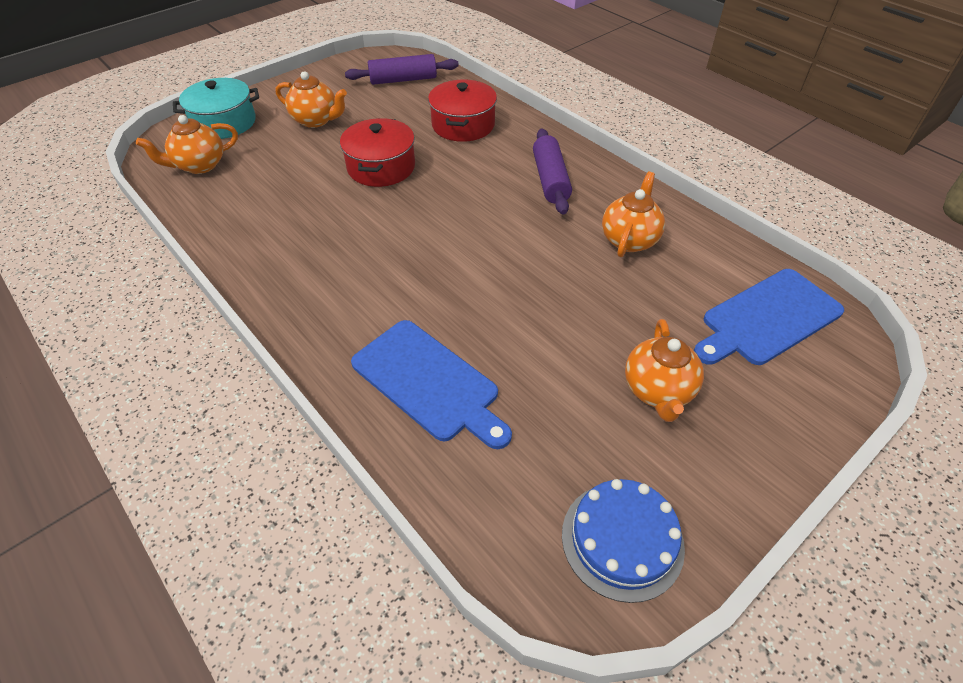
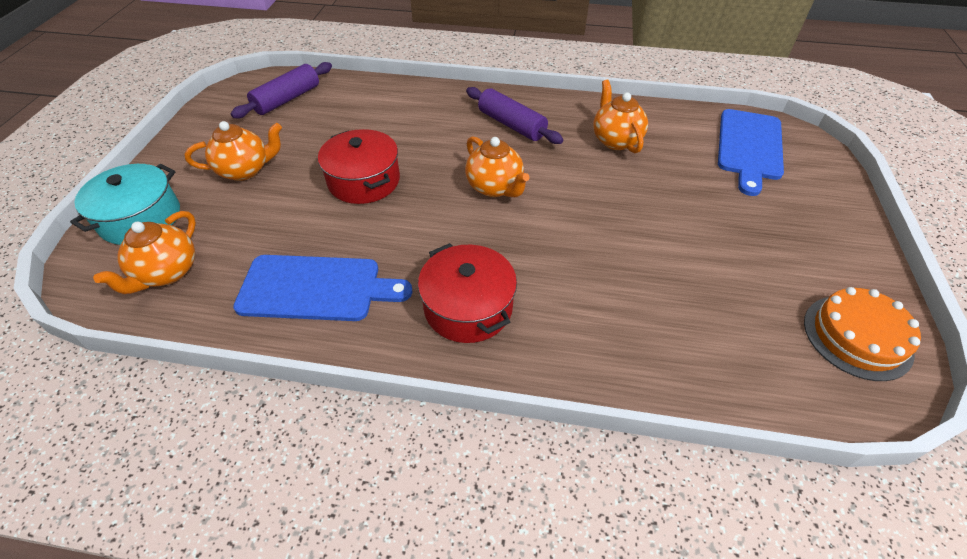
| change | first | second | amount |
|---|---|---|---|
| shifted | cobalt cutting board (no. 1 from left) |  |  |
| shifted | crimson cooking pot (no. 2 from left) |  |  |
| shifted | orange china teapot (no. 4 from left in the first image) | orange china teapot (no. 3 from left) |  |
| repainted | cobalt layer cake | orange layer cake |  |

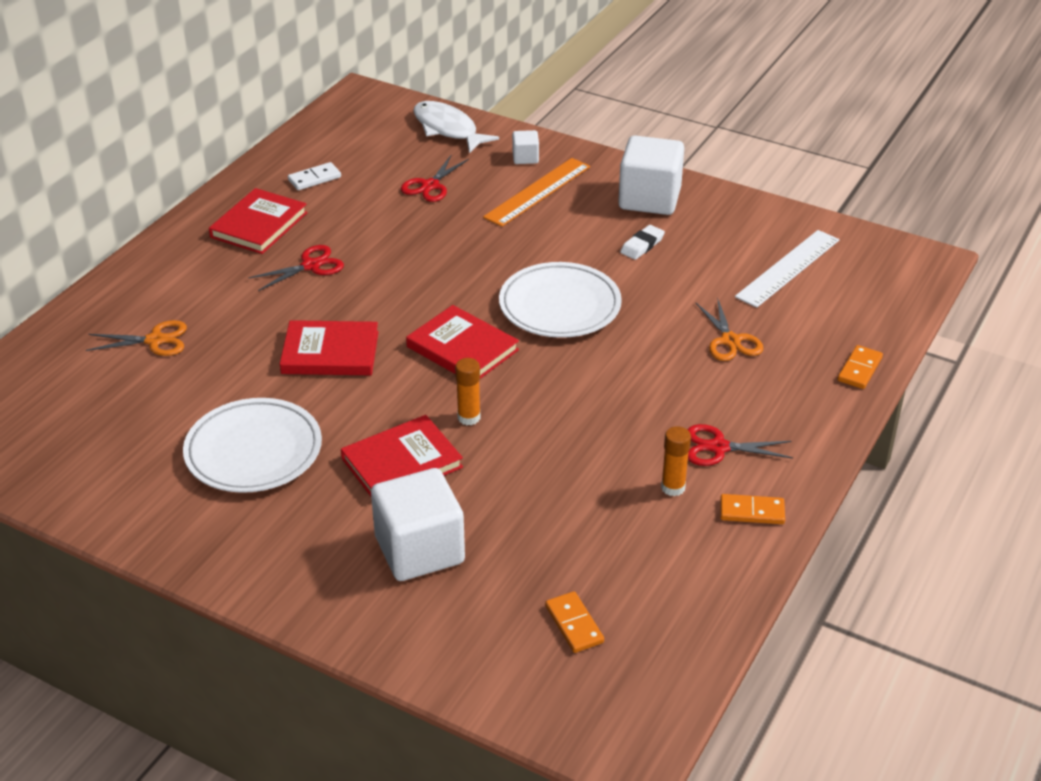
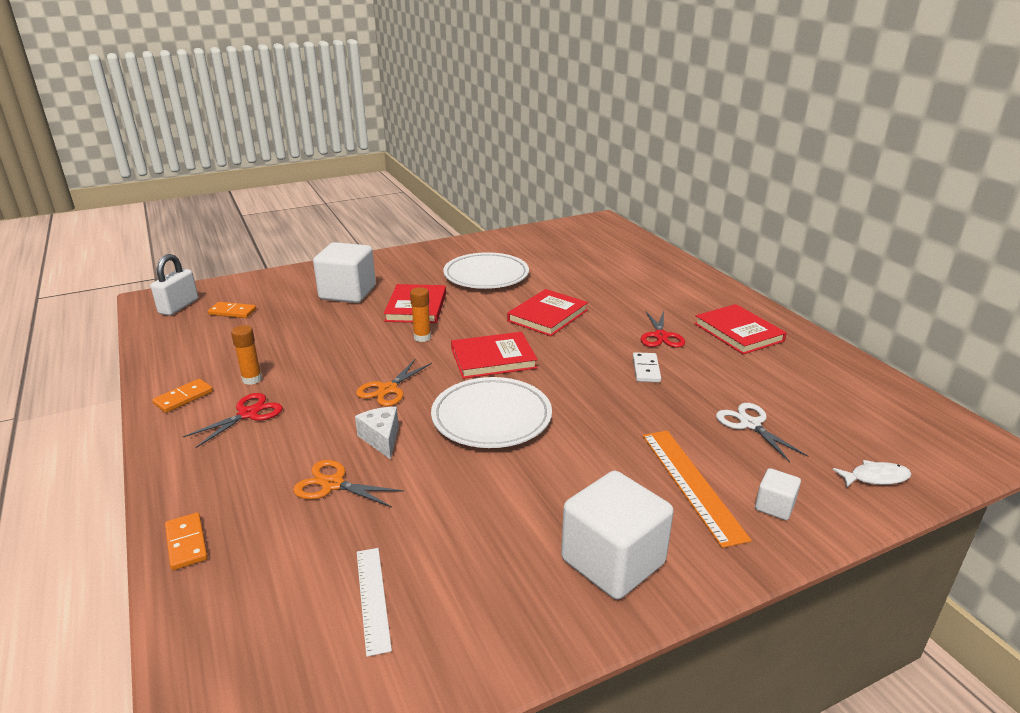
| change | first | second | amount |
|---|---|---|---|
| new |  | white lock |  |
| new |  | white cheese |  |
| shifted | orange shears (no. 1 from left in the first image) | orange shears (no. 2 from left) |  |
| scaled | white straightedge |  | x0.64 |
| shifted | white domino piece |  |  |
| repainted | crimson shears (no. 2 from left) | white shears |  |
| scaled | white toy fish |  | x0.56 |
| gone | white eraser |  |  |

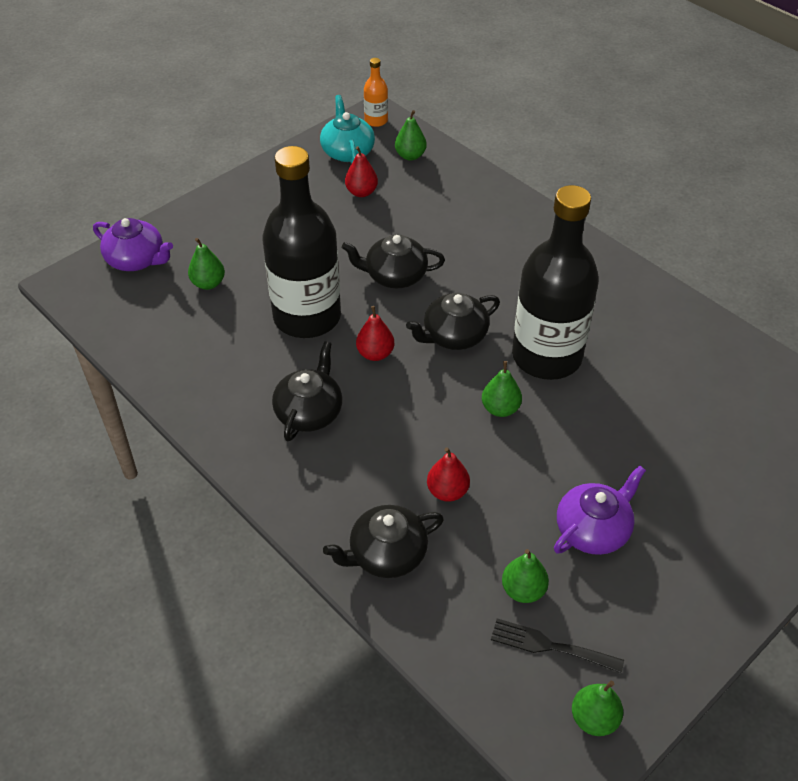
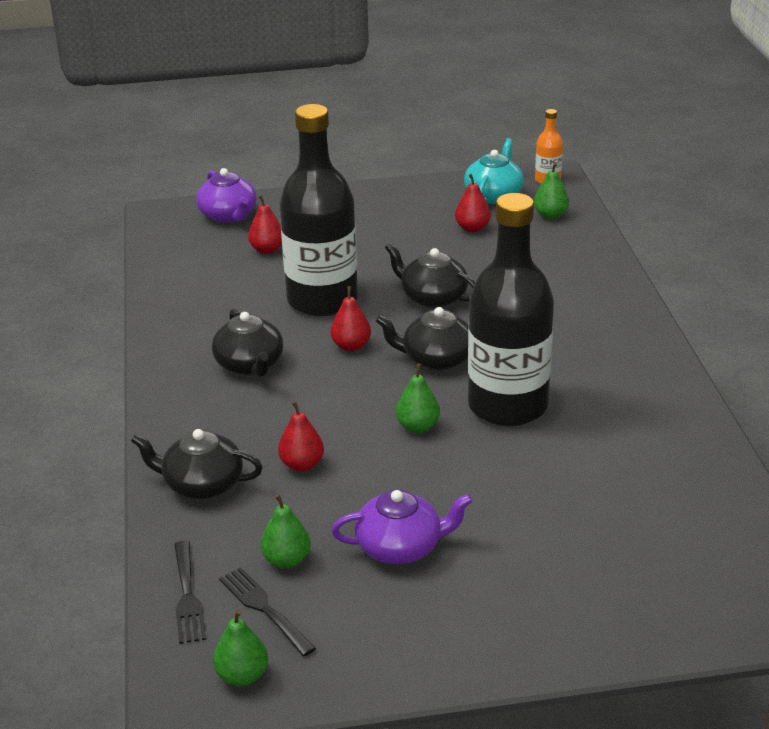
| change | first | second | amount |
|---|---|---|---|
| new |  | black table fork (no. 1 from left) |  |
| rotated | black china teapot (no. 1 from left in the first image) | black china teapot (no. 2 from left) | 105 degrees clockwise |
| repainted | emerald pear (no. 1 from left) | crimson pear (no. 1 from left) |  |

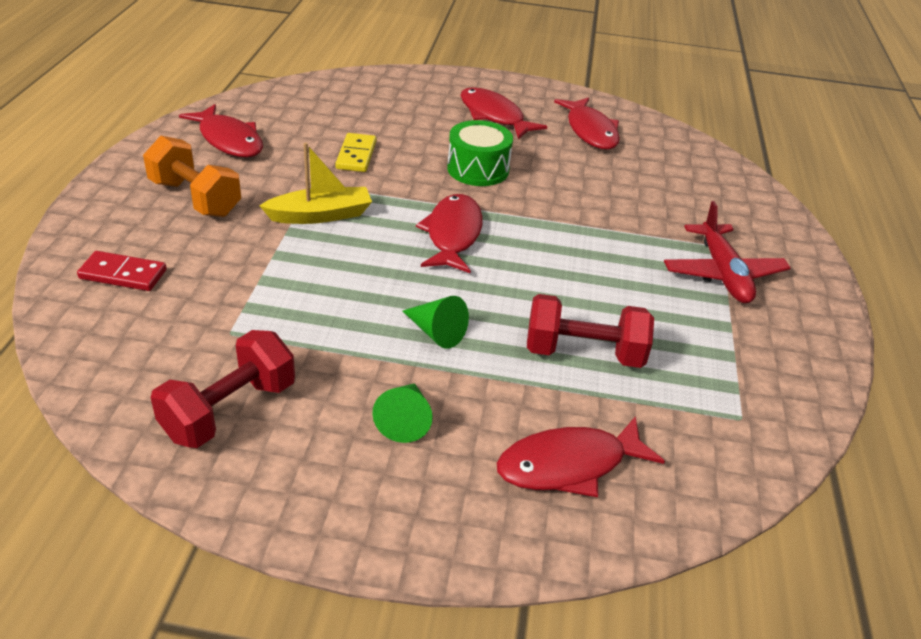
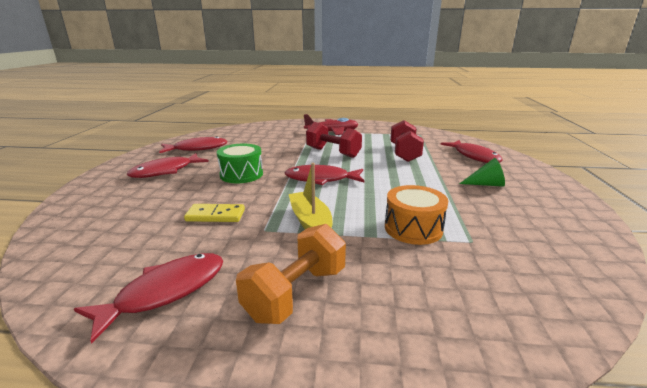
| change | first | second | amount |
|---|---|---|---|
| shifted | crimson free weight (no. 1 from left) |  |  |
| new |  | orange snare drum |  |
| gone | crimson domino piece |  |  |
| gone | emerald cone shape (no. 2 from left) |  |  |

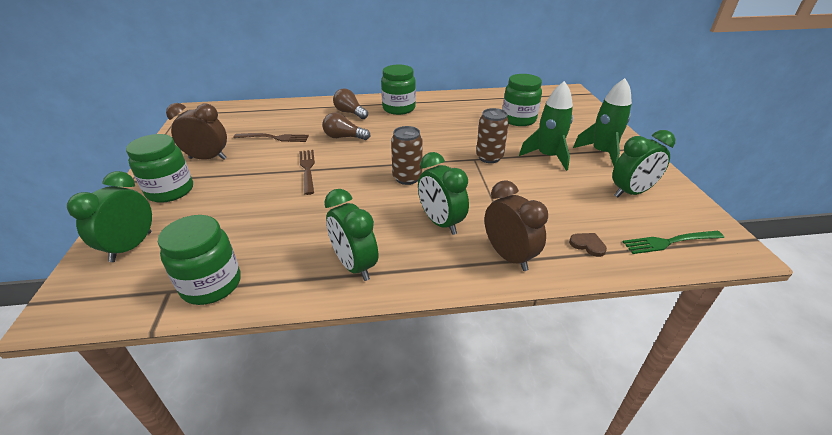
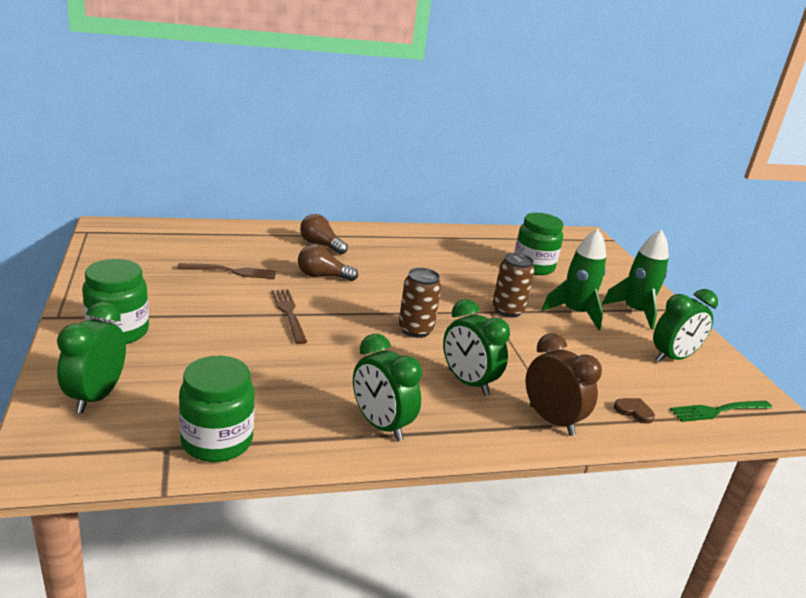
| change | first | second | amount |
|---|---|---|---|
| gone | dark brown clock (no. 1 from left) |  |  |
| gone | emerald jam jar (no. 3 from left) |  |  |

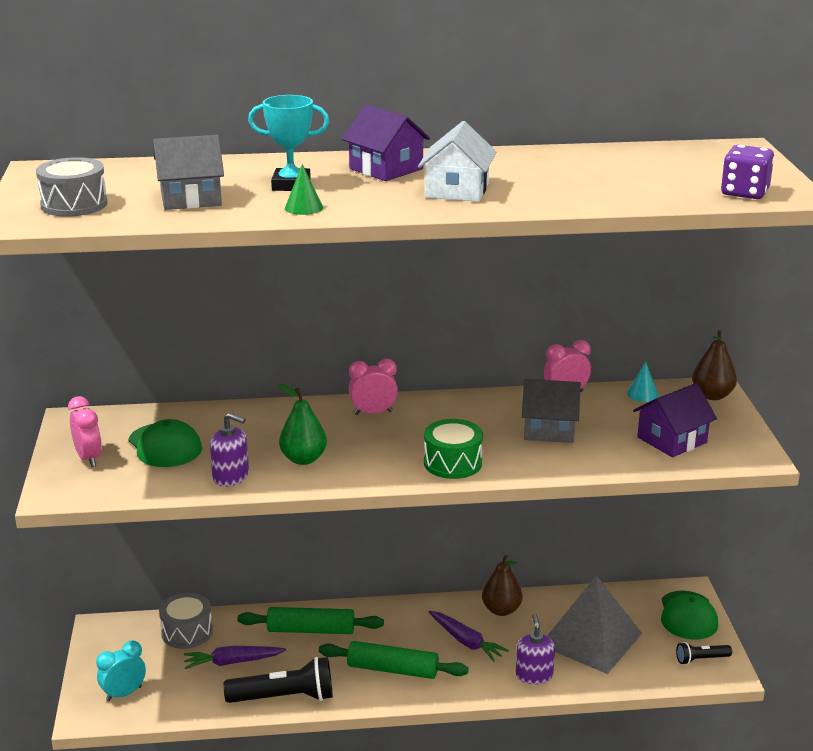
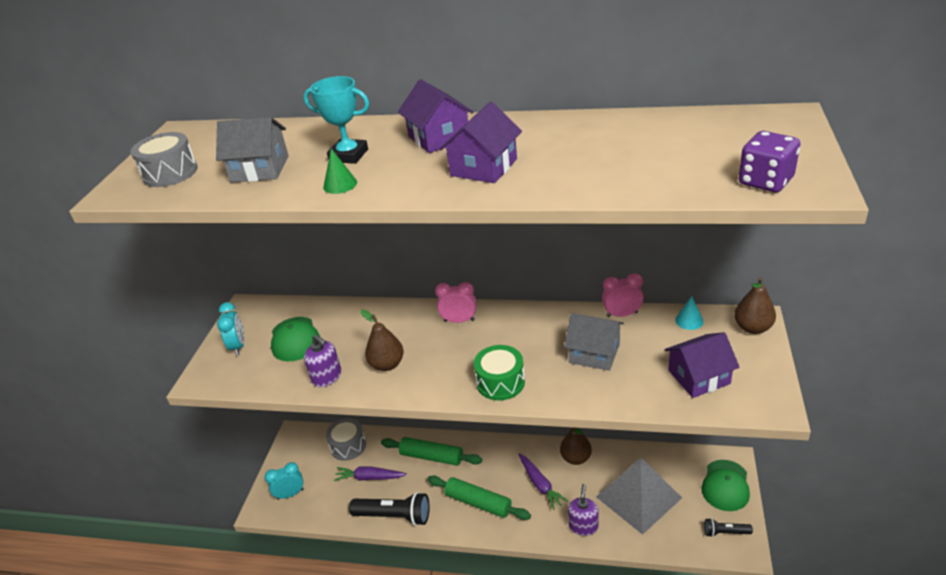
| change | first | second | amount |
|---|---|---|---|
| repainted | rosy clock (no. 1 from left) | turquoise clock (no. 1 from left) |  |
| repainted | emerald pear | dark brown pear (no. 1 from left) |  |
| repainted | white toy house | royal purple toy house (no. 2 from left) |  |

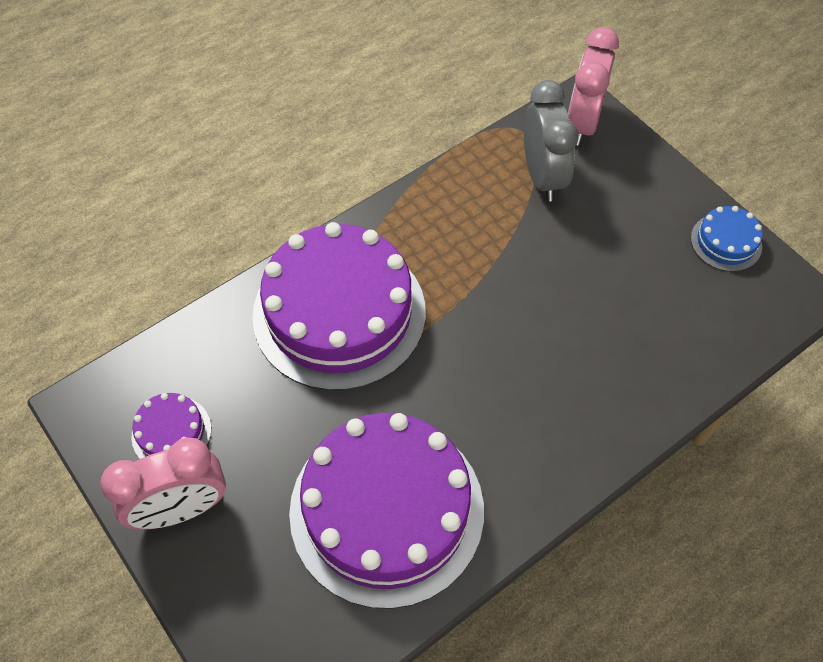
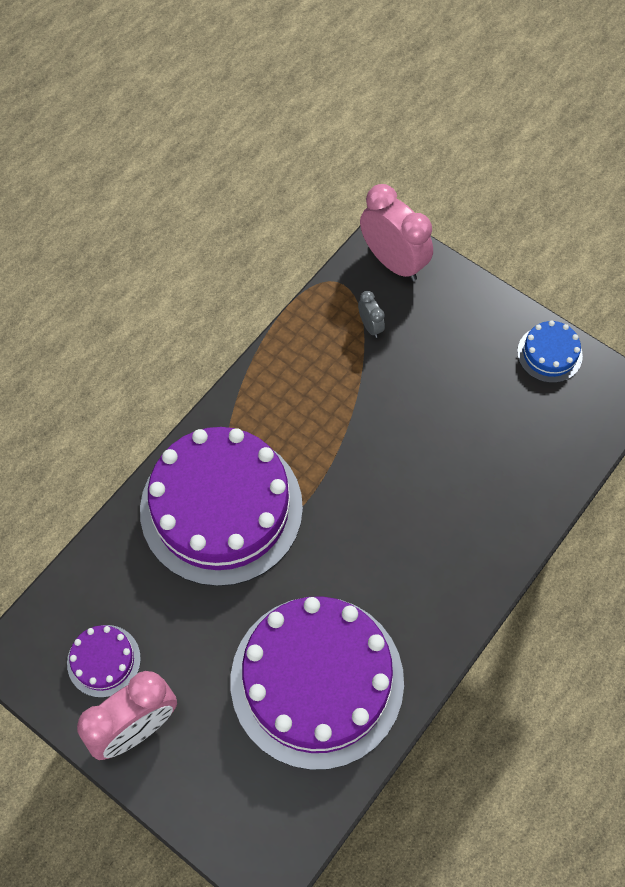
| change | first | second | amount |
|---|---|---|---|
| scaled | gray clock |  | x0.46 |
| rotated | rosy clock (no. 2 from left) |  | 135 degrees clockwise |

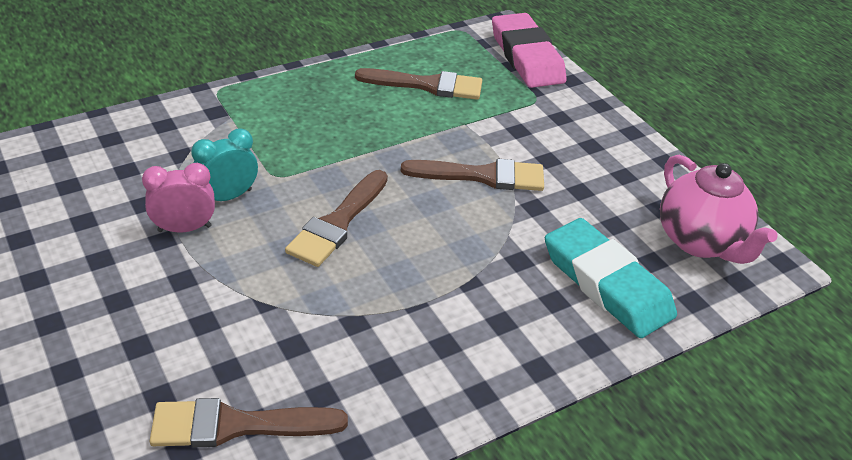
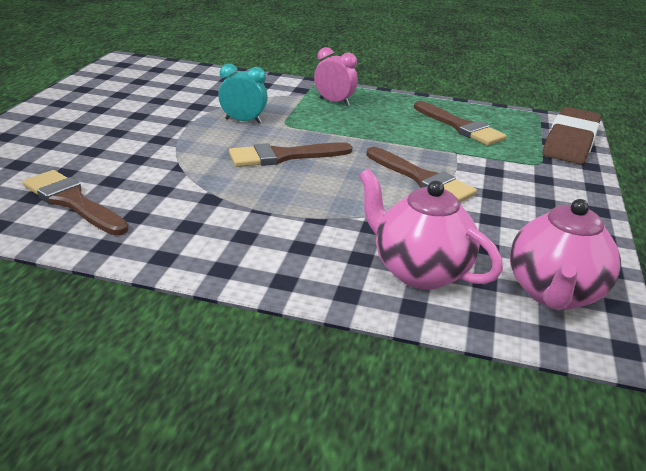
| change | first | second | amount |
|---|---|---|---|
| shifted | rosy clock |  |  |
| swapped | turquoise eraser | rosy china teapot (no. 1 from left) |  |
| repainted | rosy eraser | dark brown eraser |  |

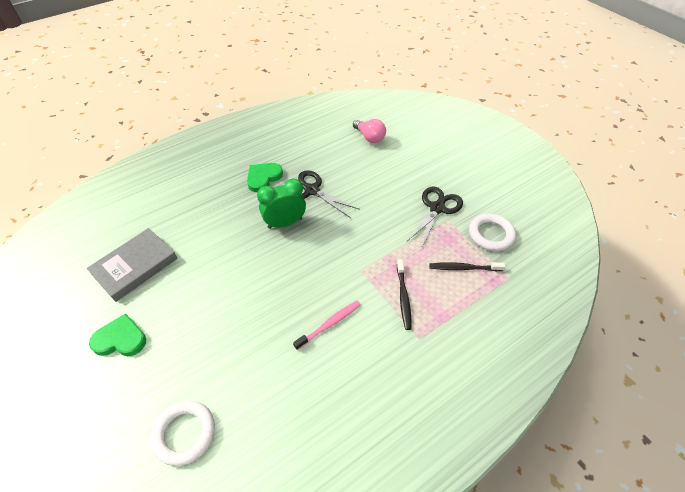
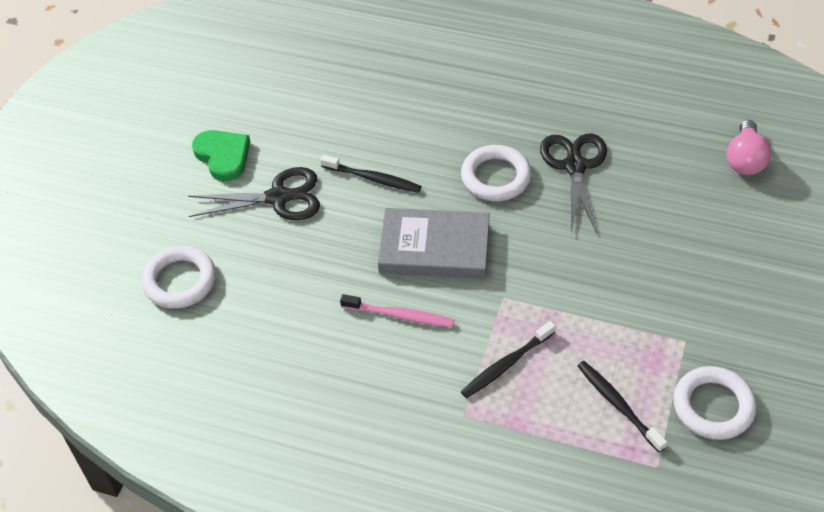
| change | first | second | amount |
|---|---|---|---|
| shifted | black shears (no. 2 from left in the first image) | black shears (no. 1 from left) |  |
| new |  | black dental brush (no. 1 from left) |  |
| shifted | gray book |  |  |
| swapped | emerald clock | white torus (no. 2 from left) |  |
| gone | emerald heart shape (no. 2 from left) |  |  |

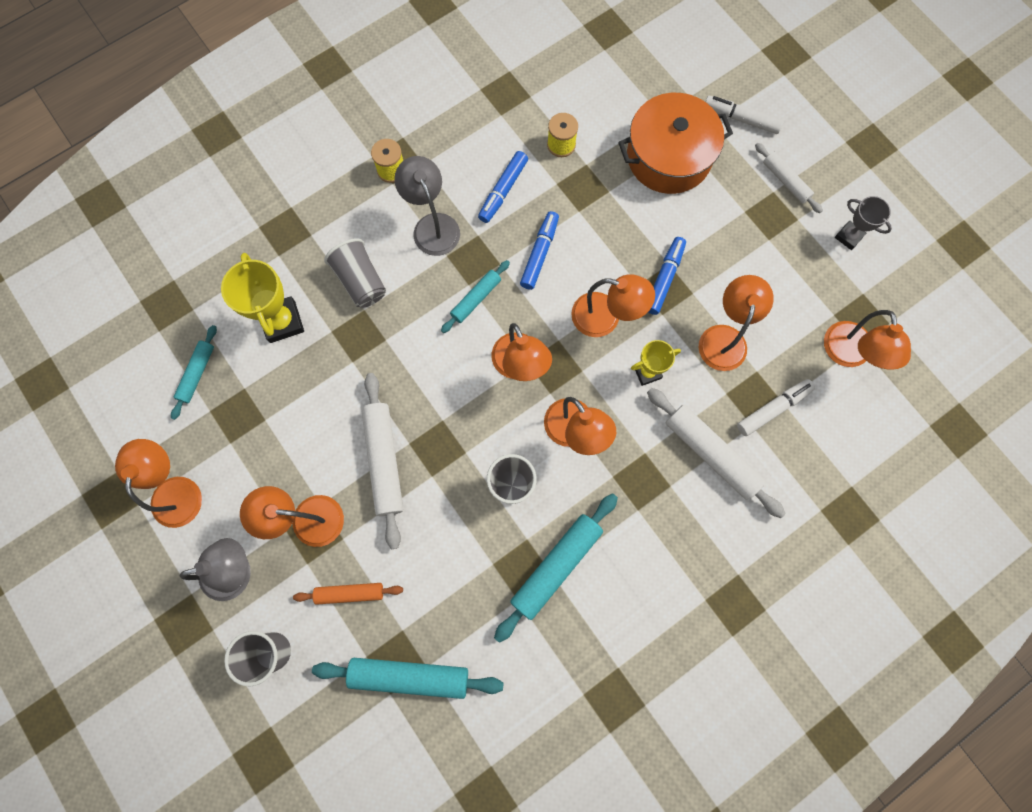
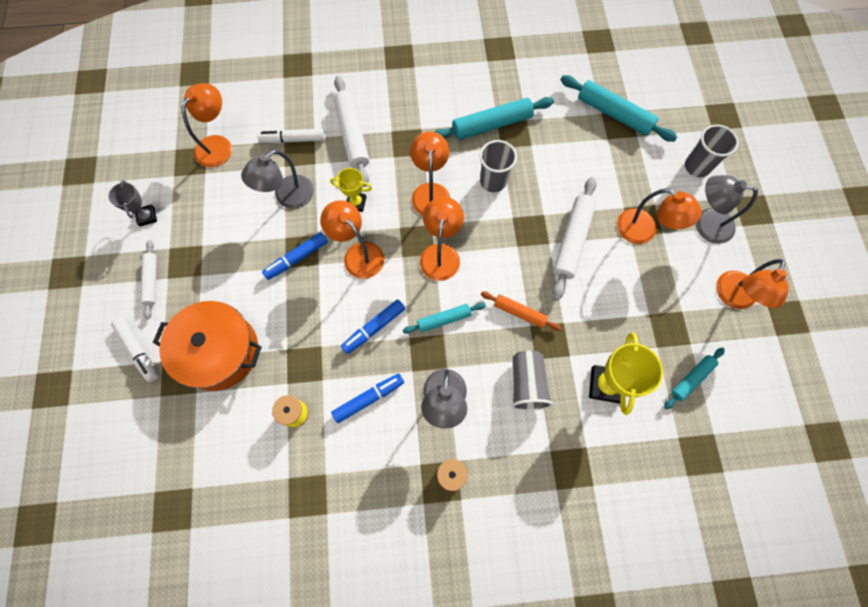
| change | first | second | amount |
|---|---|---|---|
| repainted | orange lamp (no. 6 from left) | gray lamp (no. 1 from left) |  |
| shifted | orange pastry roller |  |  |

